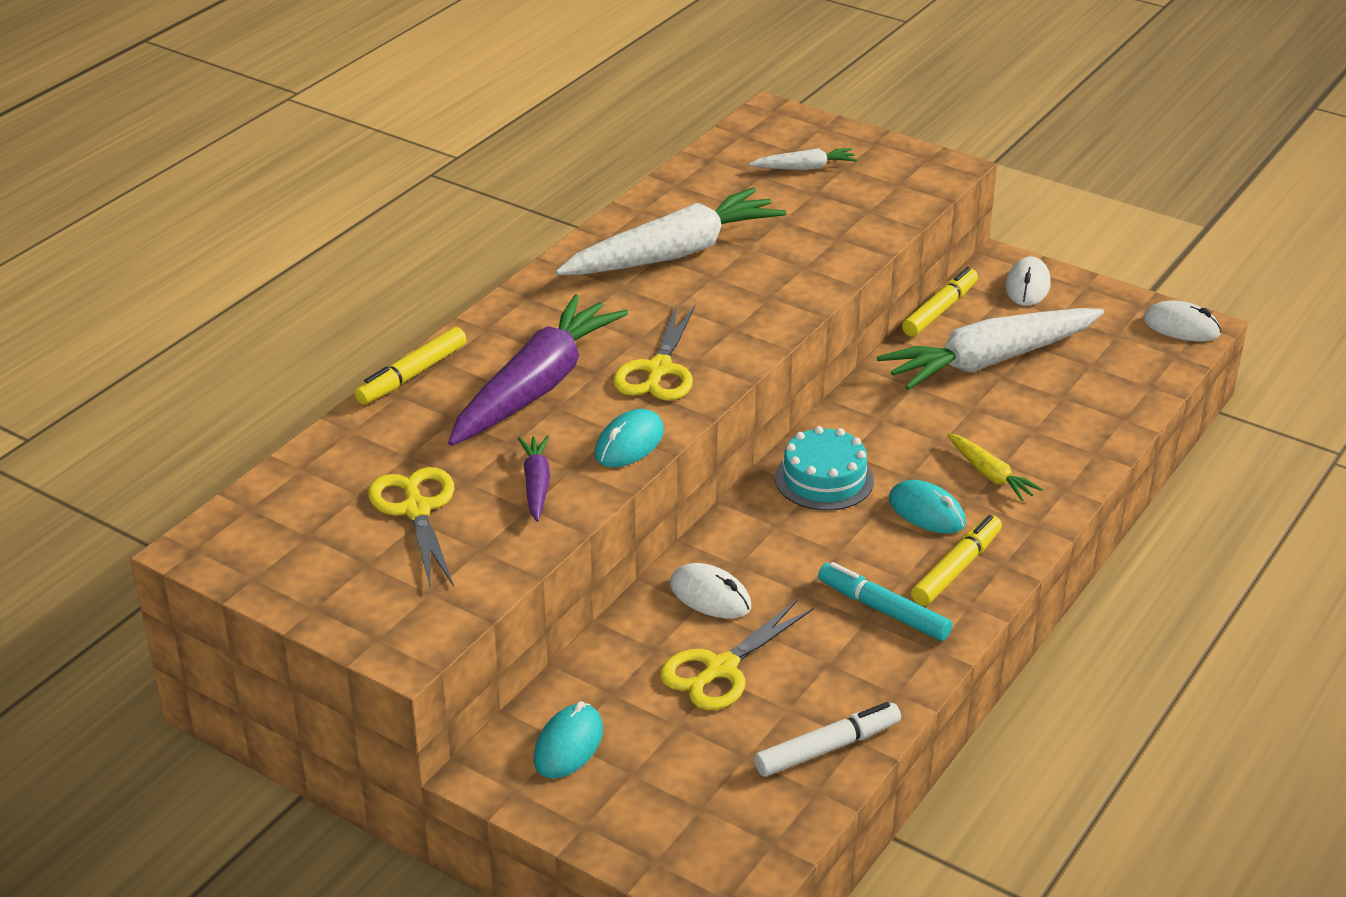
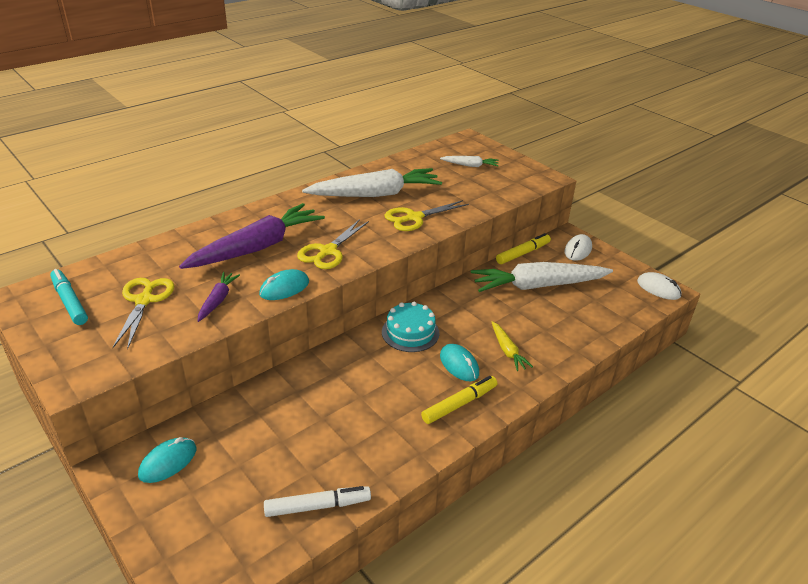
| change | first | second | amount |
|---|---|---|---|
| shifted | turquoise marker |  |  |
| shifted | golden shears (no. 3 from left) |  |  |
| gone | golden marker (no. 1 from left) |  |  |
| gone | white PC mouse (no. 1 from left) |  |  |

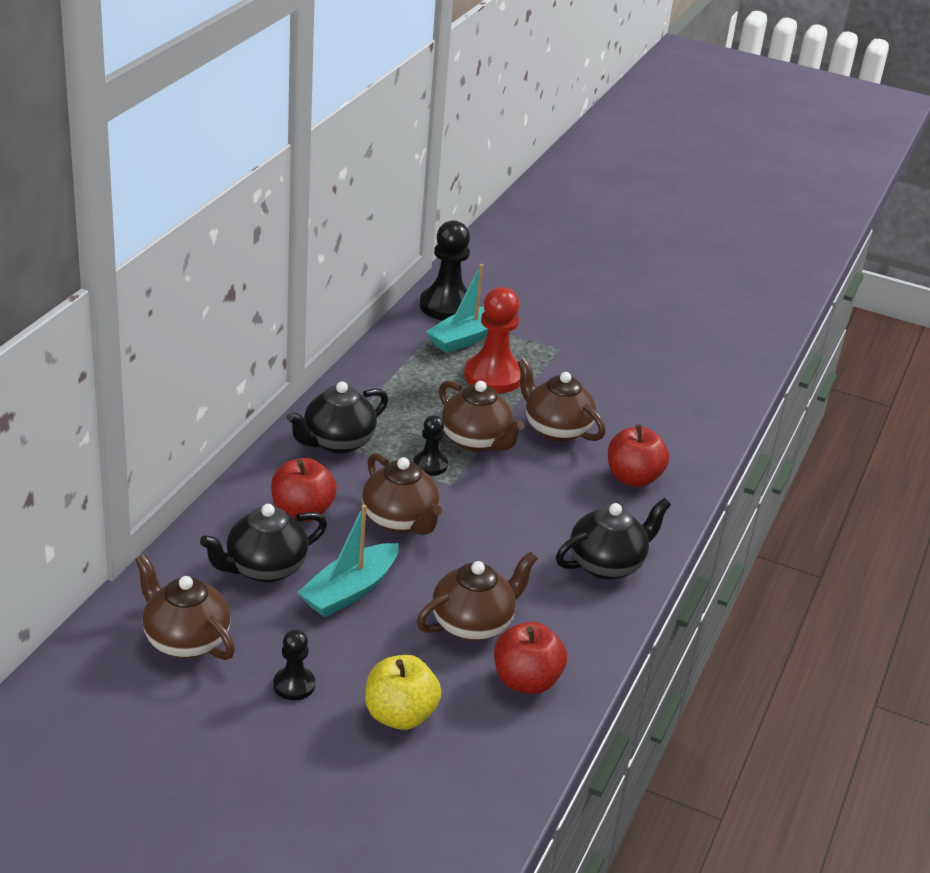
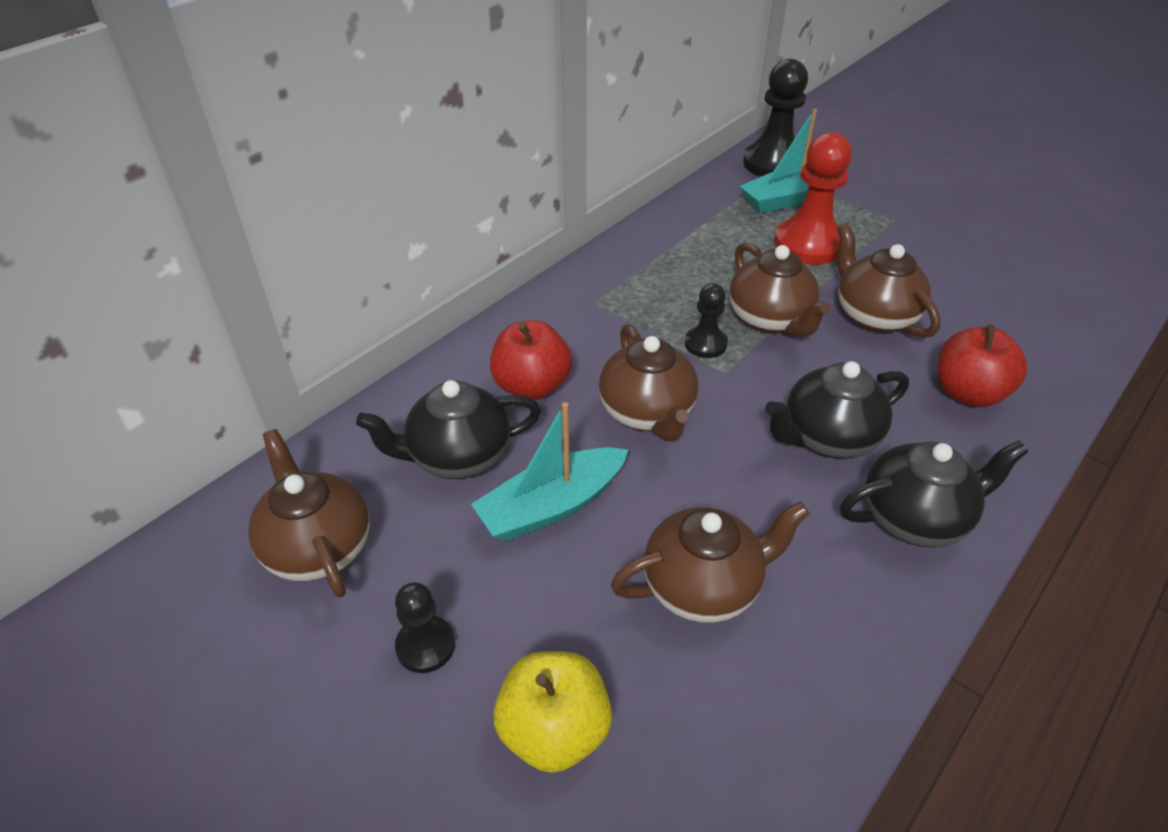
| change | first | second | amount |
|---|---|---|---|
| shifted | black china teapot (no. 2 from left) |  |  |
| gone | crimson apple (no. 2 from left) |  |  |

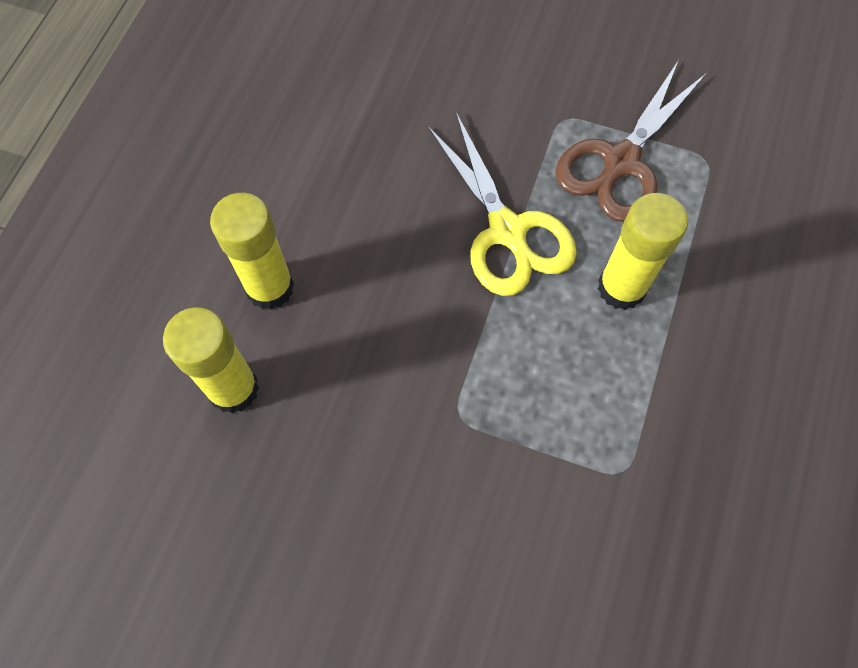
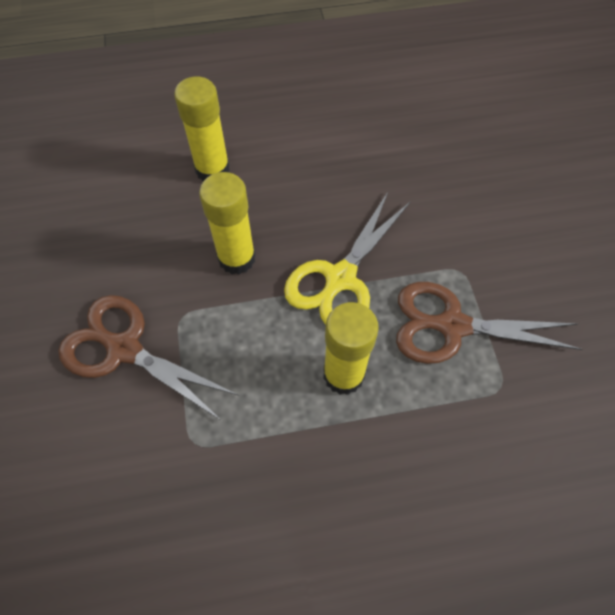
| change | first | second | amount |
|---|---|---|---|
| new |  | dark brown shears (no. 1 from left) |  |
| shifted | golden glue (no. 1 from left in the first image) | golden glue (no. 2 from left) |  |

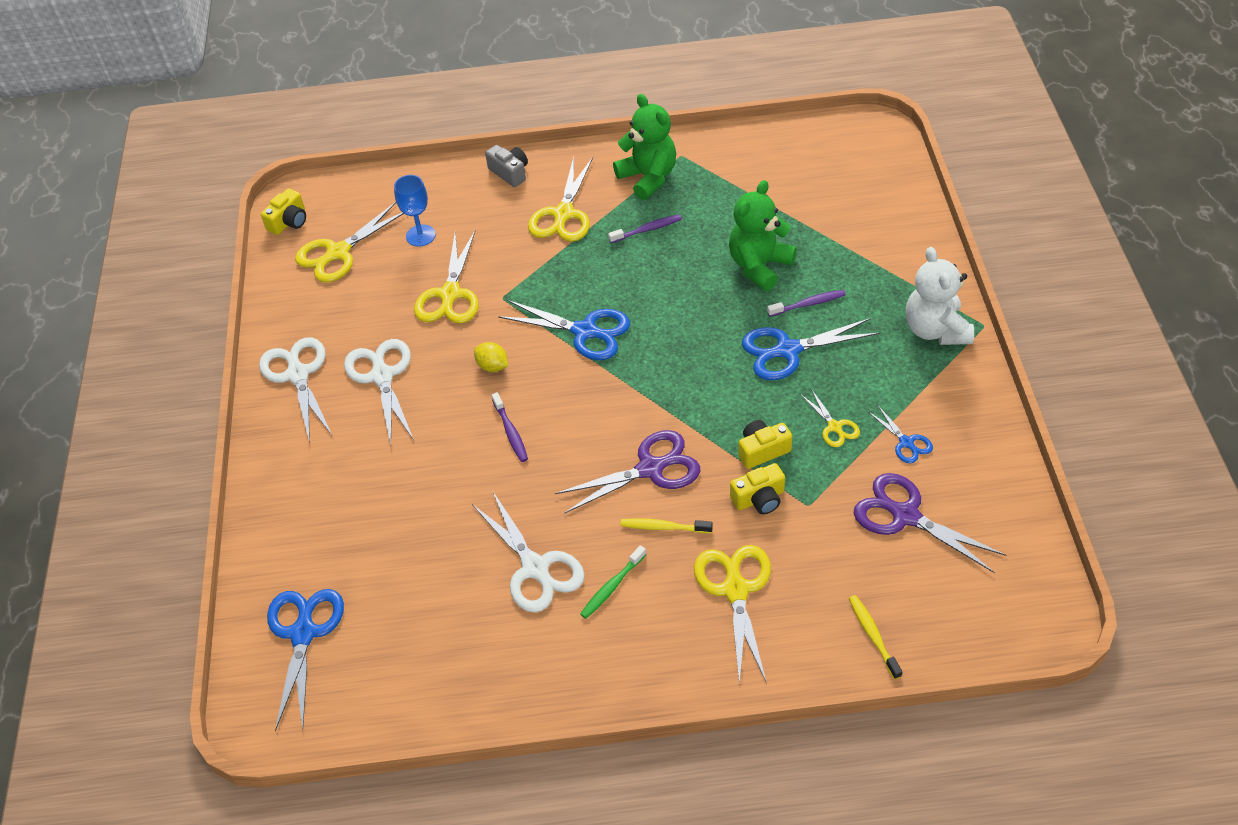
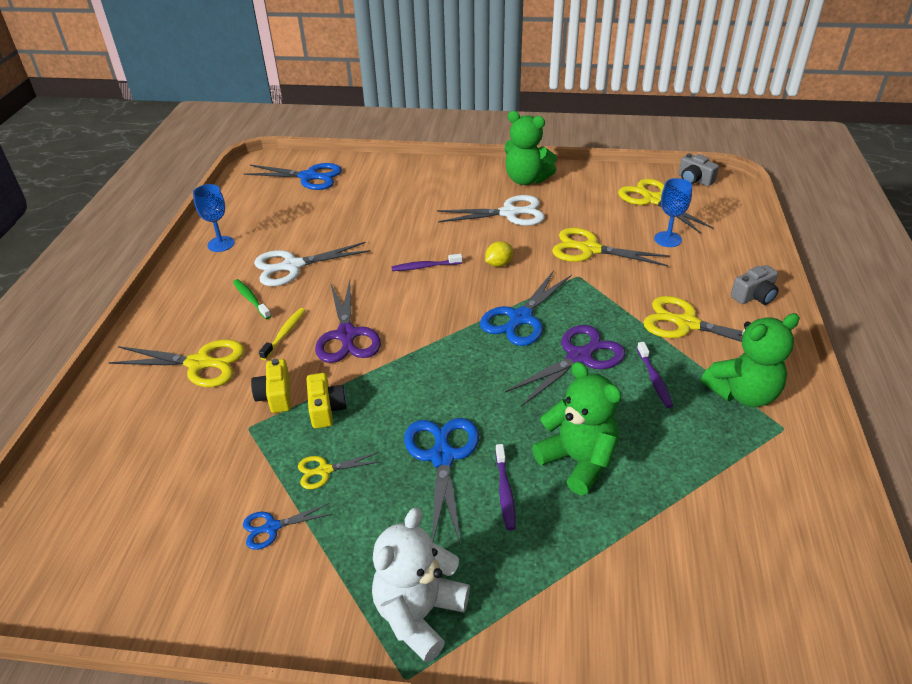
| change | first | second | amount |
|---|---|---|---|
| new |  | cobalt chalice (no. 1 from left) |  |
| rotated | white teddy |  | 60 degrees counterclockwise |
| swapped | white shears (no. 1 from left) | emerald teddy (no. 1 from left) |  |
| shifted | royal purple shears (no. 2 from left) |  |  |
| repainted | golden compact camera (no. 1 from left) | gray compact camera (no. 1 from left) |  |
| gone | golden dental brush (no. 2 from left) |  |  |

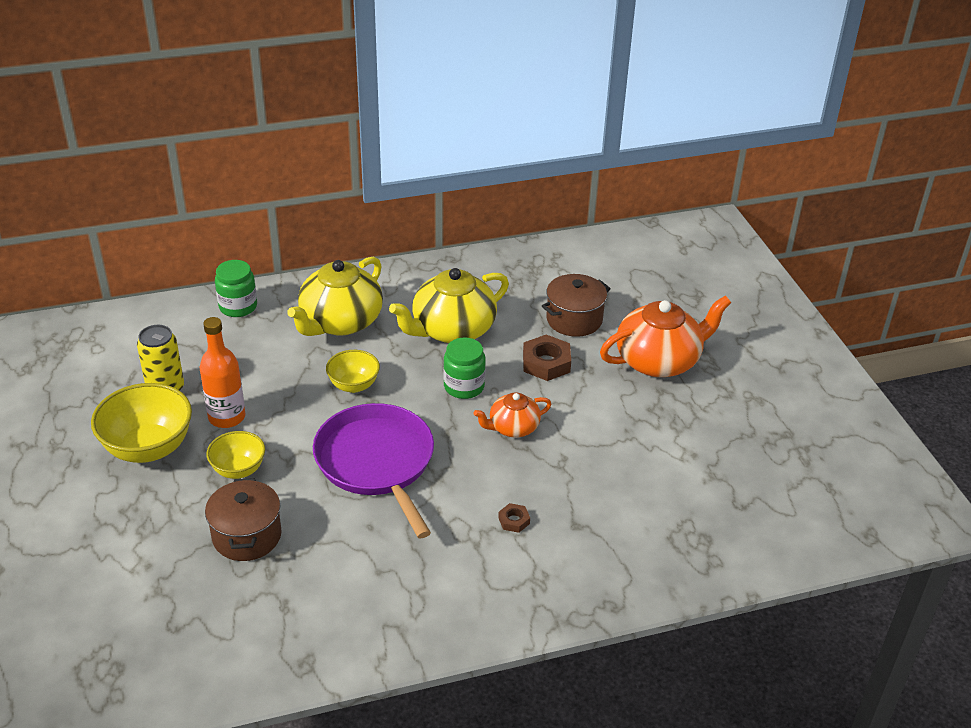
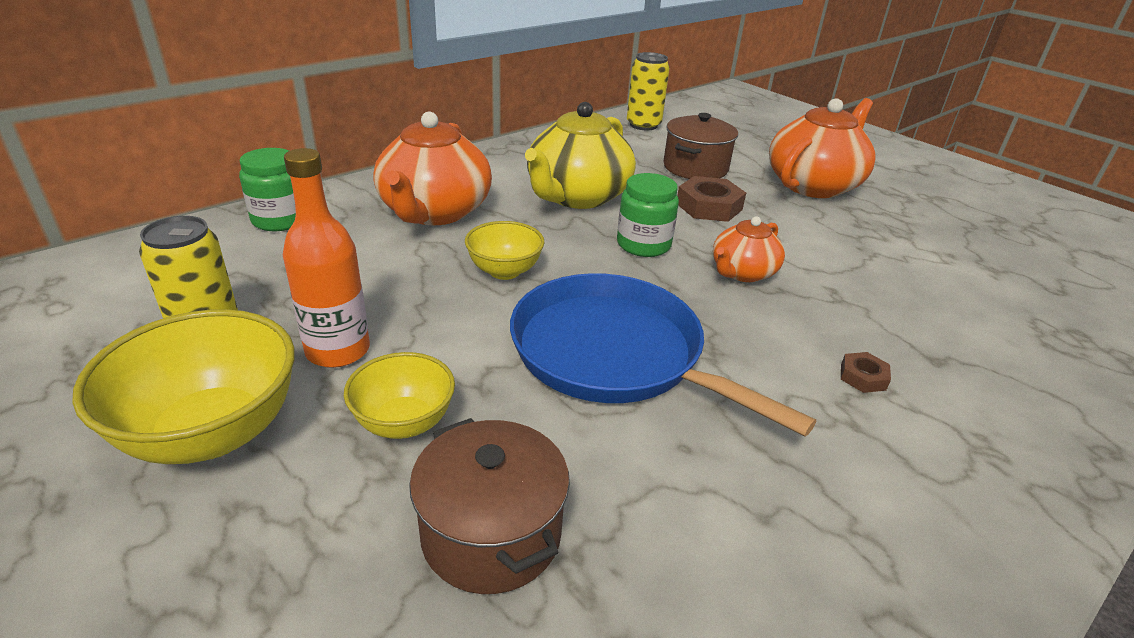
| change | first | second | amount |
|---|---|---|---|
| repainted | golden china teapot (no. 1 from left) | orange china teapot (no. 1 from left) |  |
| repainted | royal purple frying pan | cobalt frying pan |  |
| new |  | golden soda can (no. 2 from left) |  |

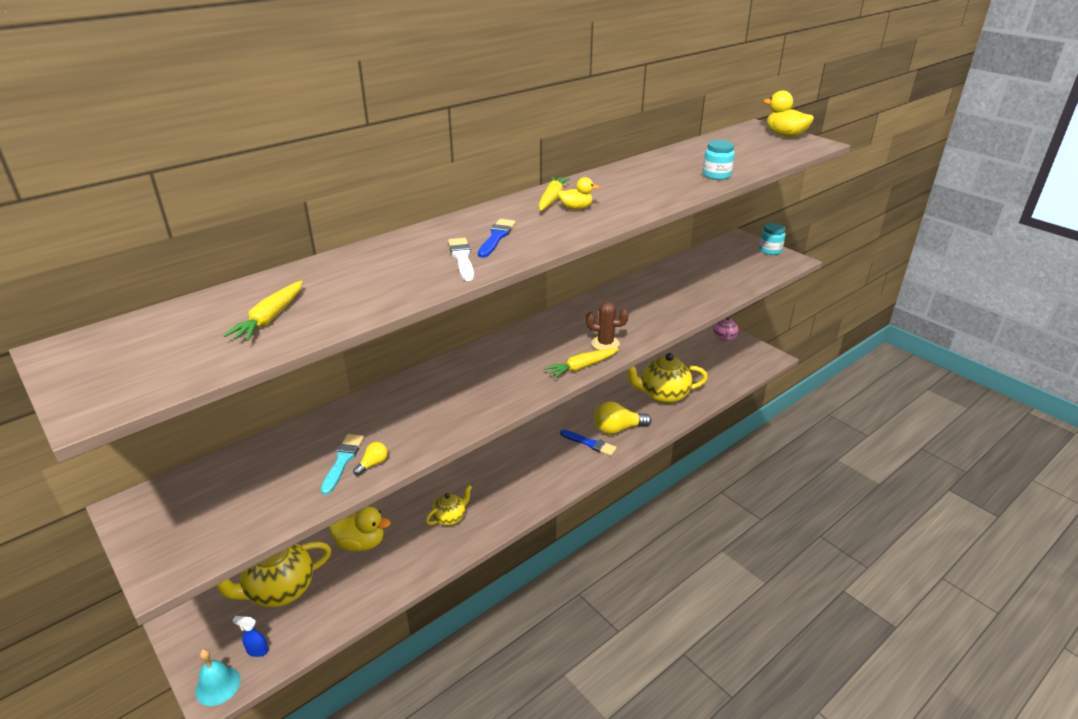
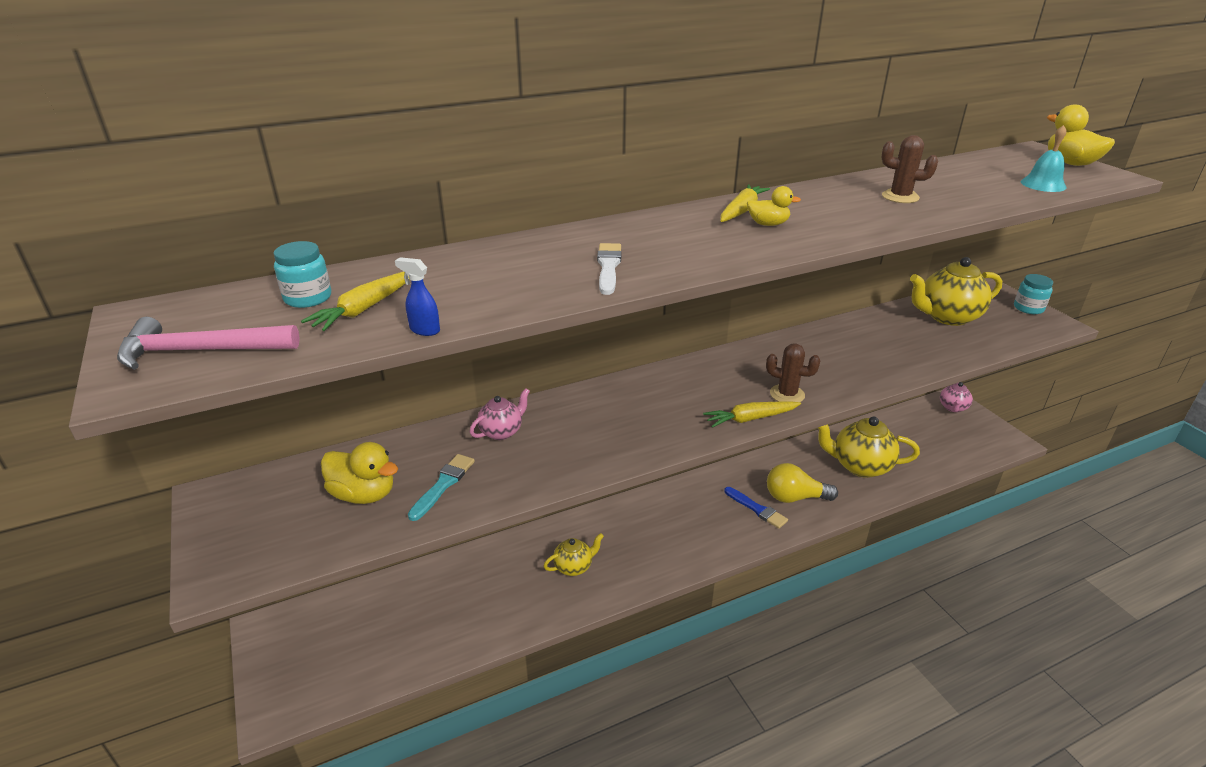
| change | first | second | amount |
|---|---|---|---|
| new |  | rosy claw hammer |  |
| shifted | turquoise jam jar (no. 1 from left) |  |  |
| shifted | golden rubber duck (no. 1 from left) |  |  |
| shifted | cobalt spray bottle |  |  |
| new |  | rosy china teapot (no. 1 from left) |  |
| new |  | dark brown saguaro cactus (no. 2 from left) |  |
| shifted | golden china teapot (no. 1 from left in the first image) | golden china teapot (no. 3 from left) |  |
| shifted | turquoise hand bell |  |  |
| gone | golden lightbulb (no. 1 from left) |  |  |
| gone | cobalt brush (no. 1 from left) |  |  |

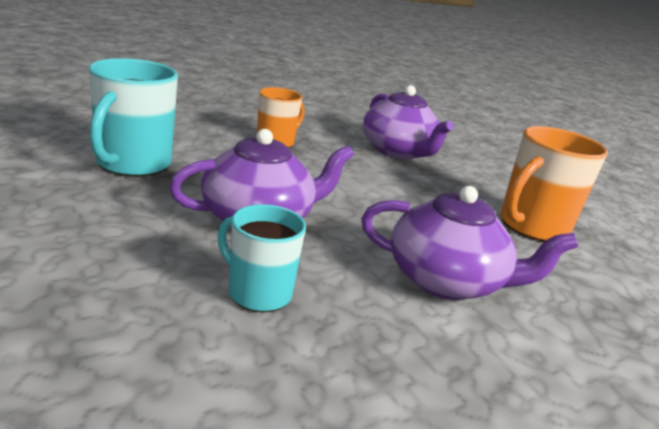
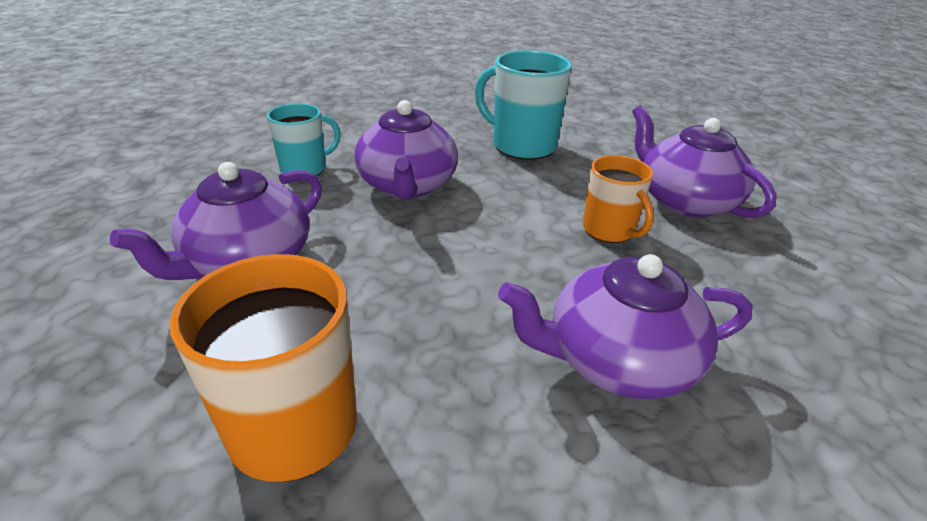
| change | first | second | amount |
|---|---|---|---|
| new |  | royal purple china teapot (no. 4 from left) |  |

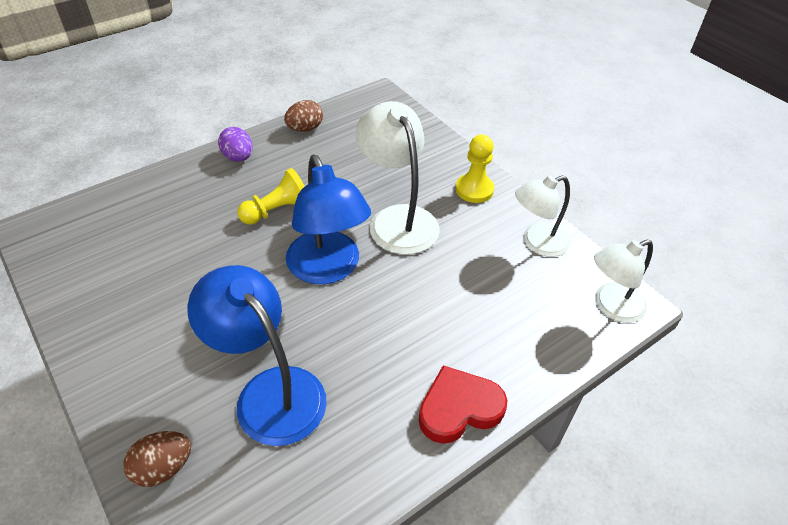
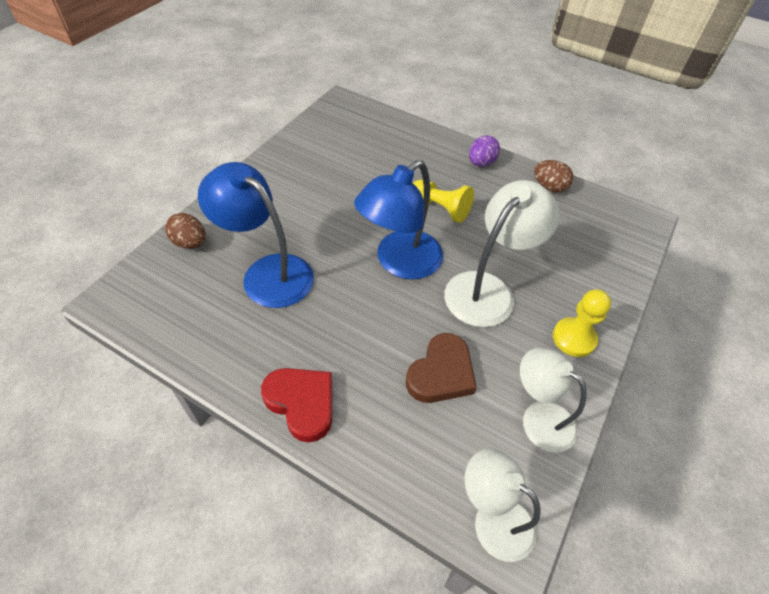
| change | first | second | amount |
|---|---|---|---|
| rotated | cobalt lamp (no. 1 from left) |  | 75 degrees counterclockwise |
| new |  | dark brown heart shape |  |

